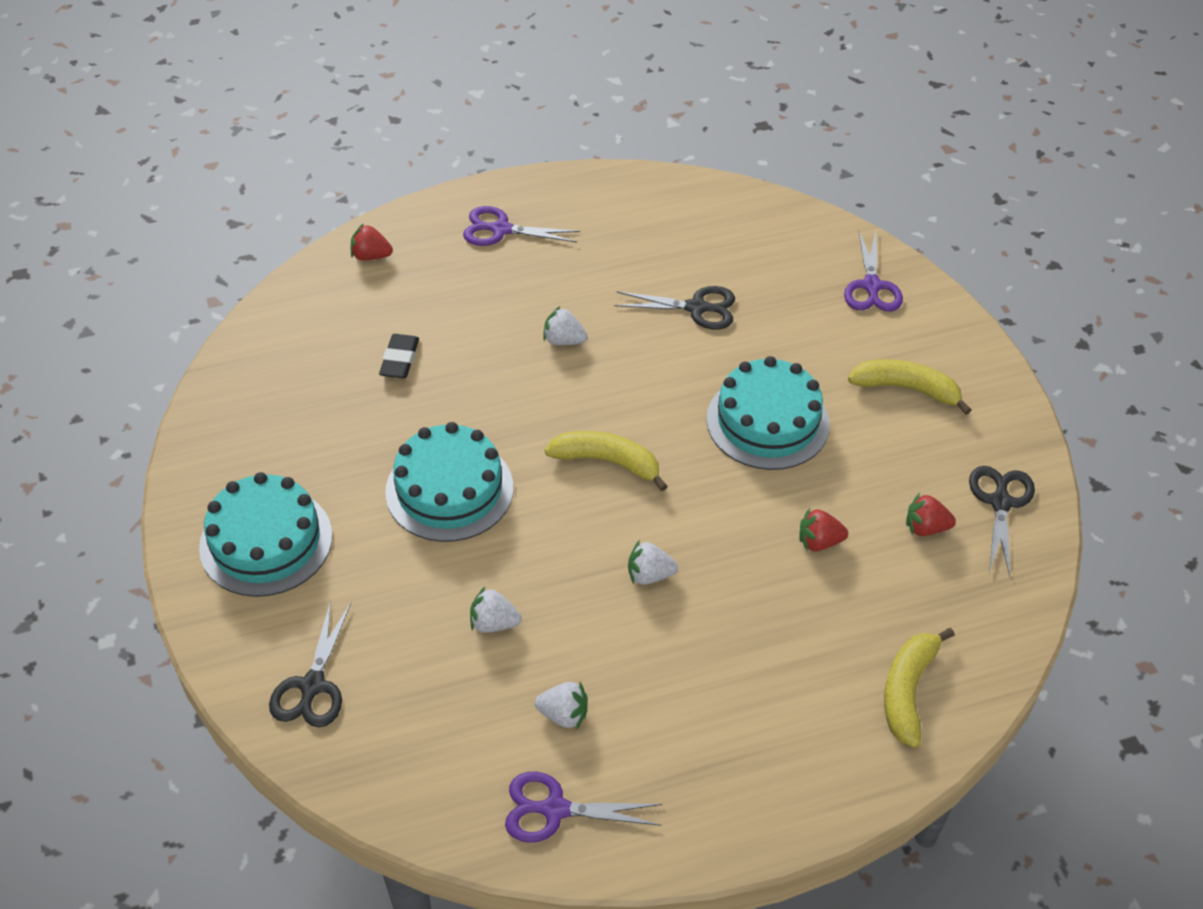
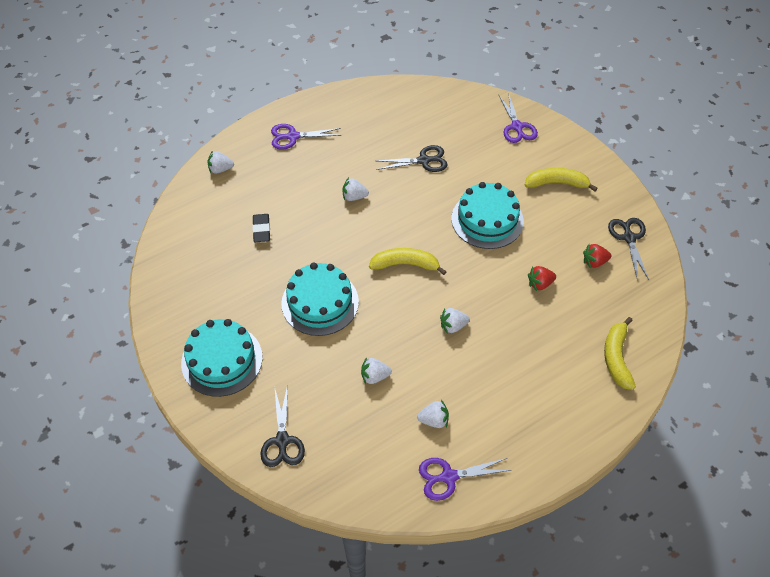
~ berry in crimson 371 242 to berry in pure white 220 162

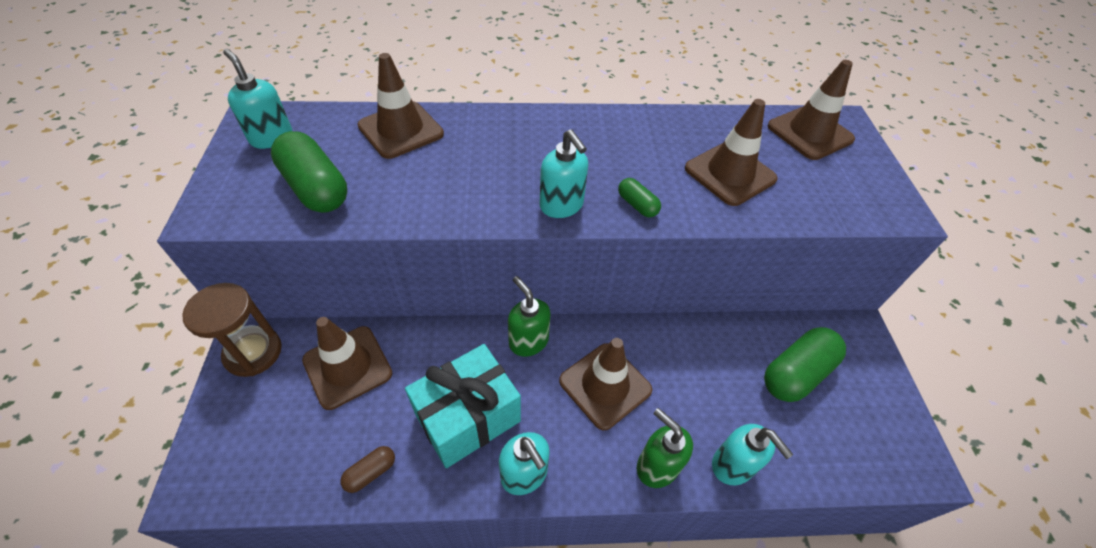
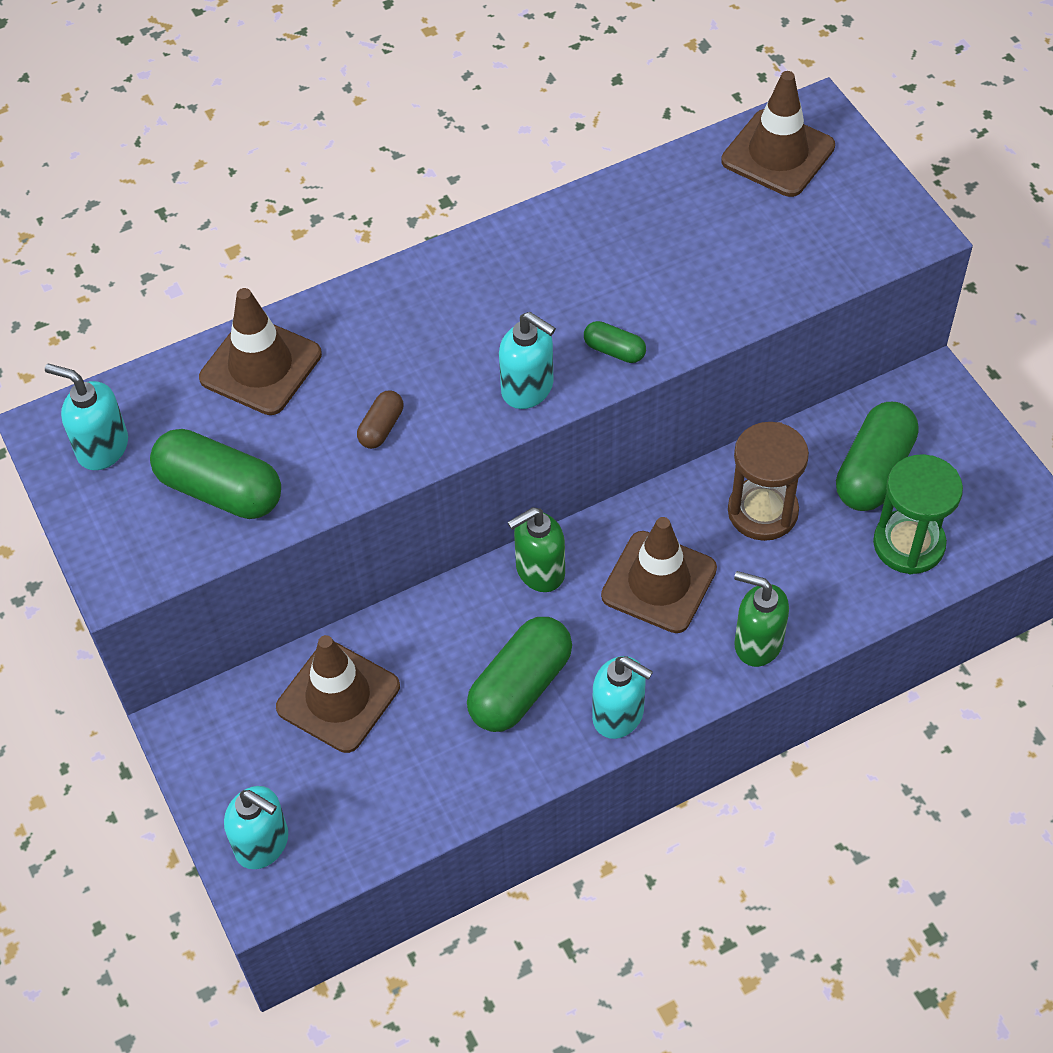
- traffic cone in brown 731 152
~ soap dispenser in leaf-green 529 316 = 536 549 60 degrees counterclockwise
~ hourglass in brown 232 330 to 768 481
~ gift in teal 463 406 to capsule in leaf-green 519 674
~ soap dispenser in teal 752 454 to 256 827
~ capsule in brown 367 469 to 380 420
+ hourglass in leaf-green 918 514

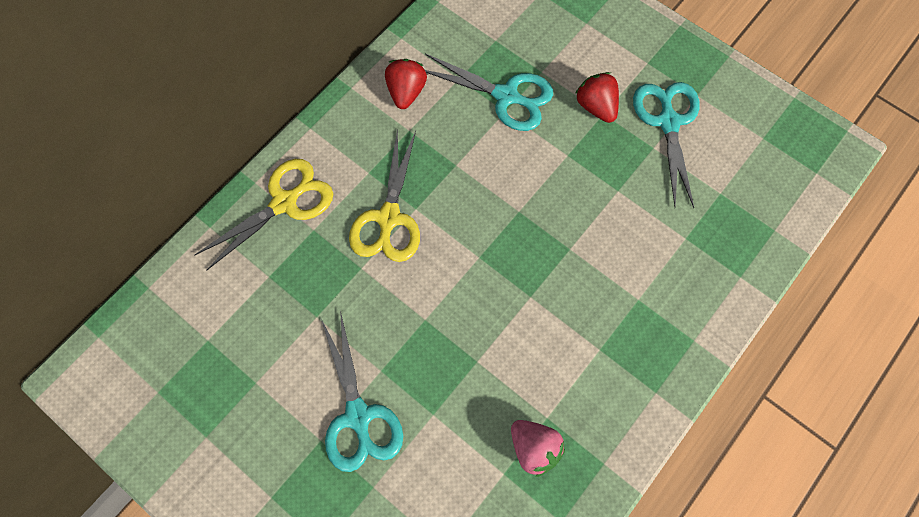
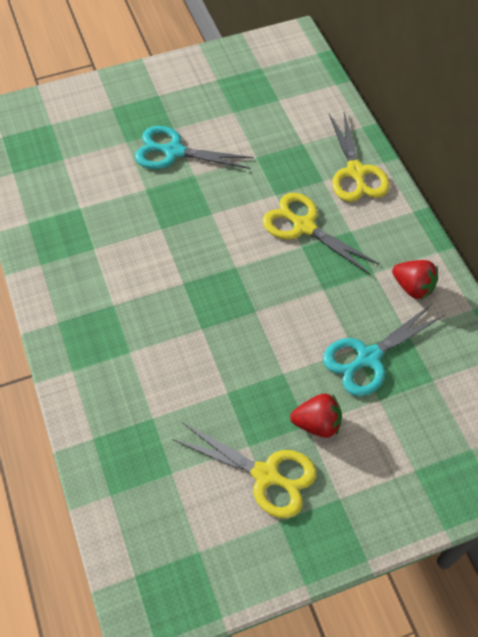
~ shears in teal 666 145 to shears in yellow 245 470
- berry in rosy 538 448

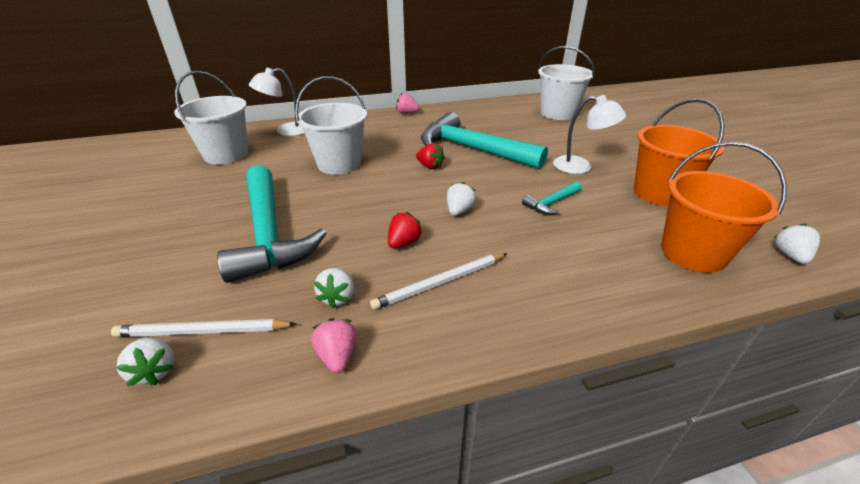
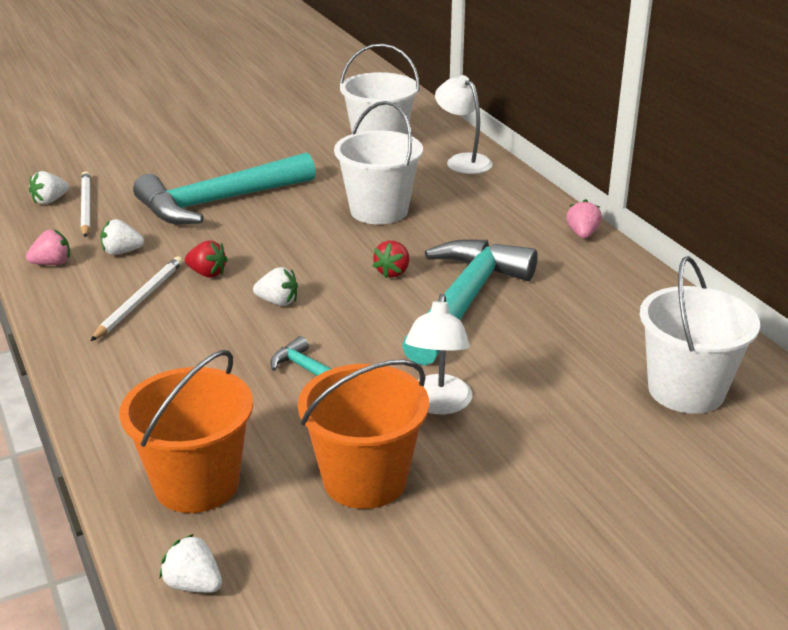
~ berry in pure white 797 243 = 191 563 150 degrees counterclockwise
~ lead pencil in pure white 438 281 = 137 298 60 degrees clockwise

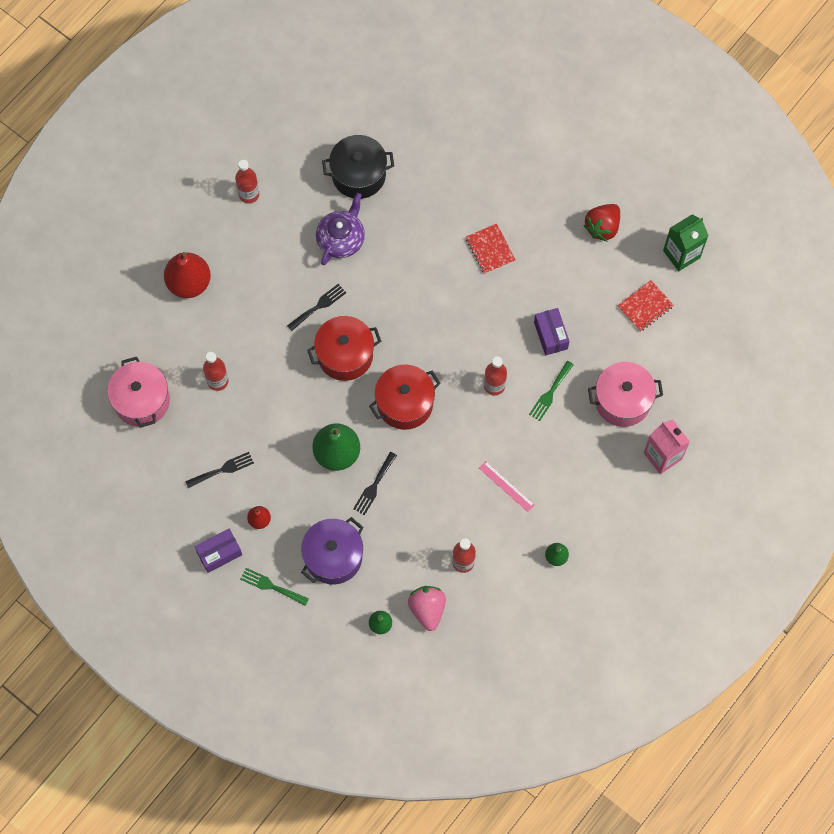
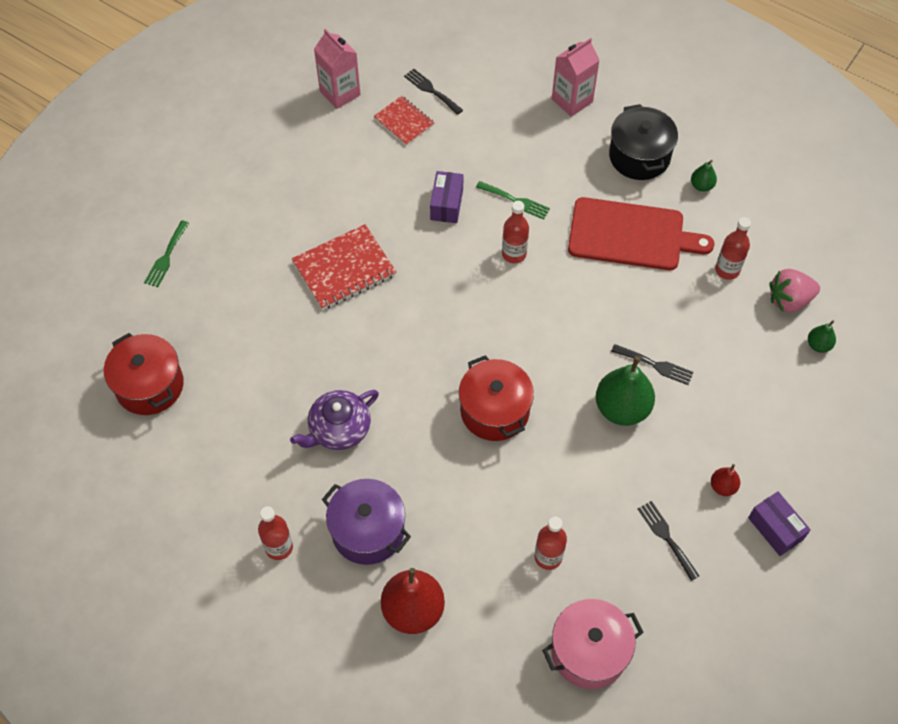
~ cooking pot in black 358 167 to 643 142
~ tea pot in violet 340 229 = 334 420 60 degrees counterclockwise
- berry in crimson 601 223
~ milk carton in leaf-green 686 242 to milk carton in rosy 337 69
~ notebook in crimson 491 249 = 344 267 x1.60
~ dinner fork in black 316 307 to 433 92
~ package in violet 552 332 = 447 197 60 degrees counterclockwise
- cooking pot in rosy 625 394
~ cooking pot in crimson 405 397 to 144 374
~ straightedge in rosy 507 486 to bread board in crimson 641 233
~ cooking pot in violet 332 550 to 366 522
~ dinner fork in leaf-green 274 587 to 166 253

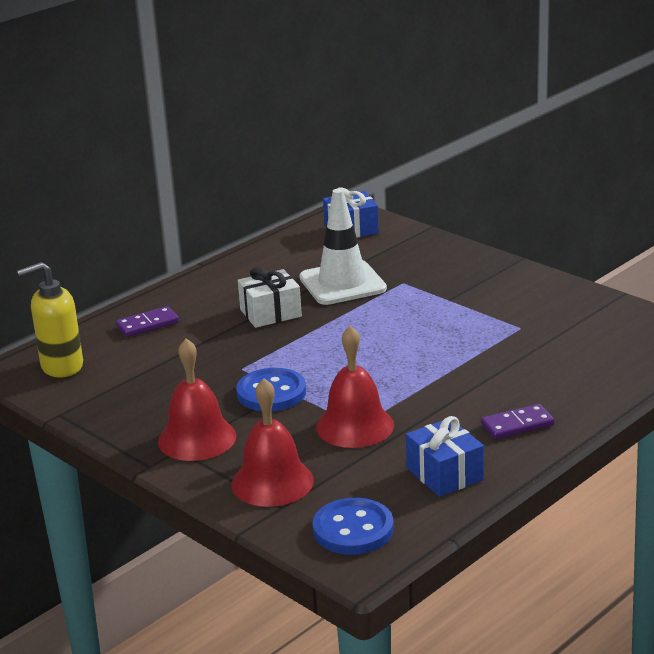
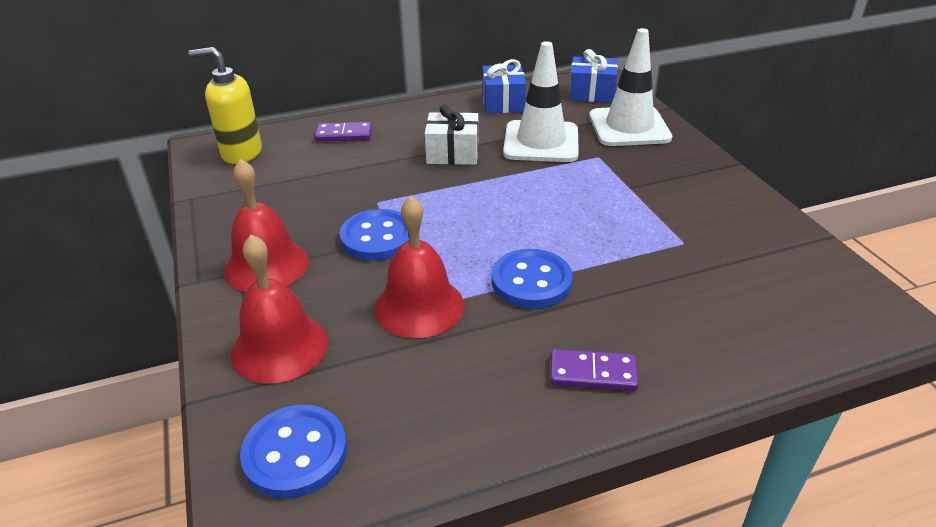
~ gift in blue 445 456 to 504 86
+ traffic cone in pure white 630 87
+ sewing button in blue 532 279

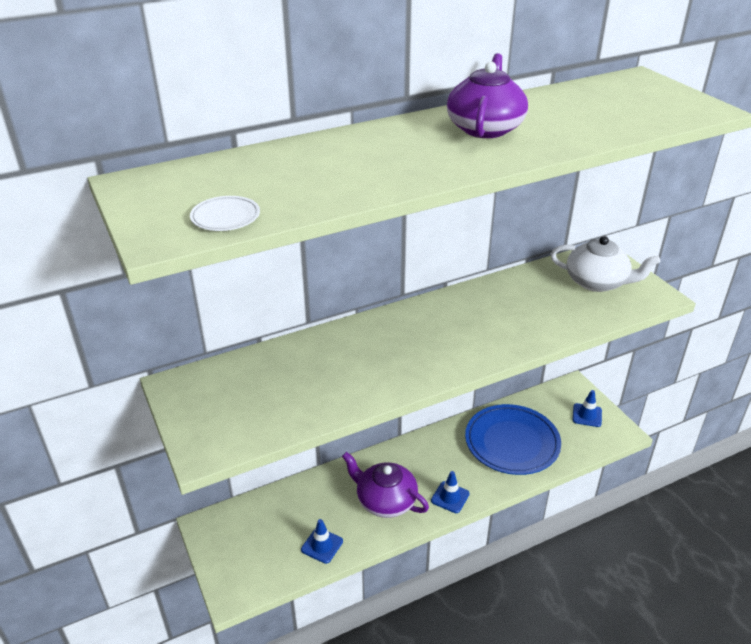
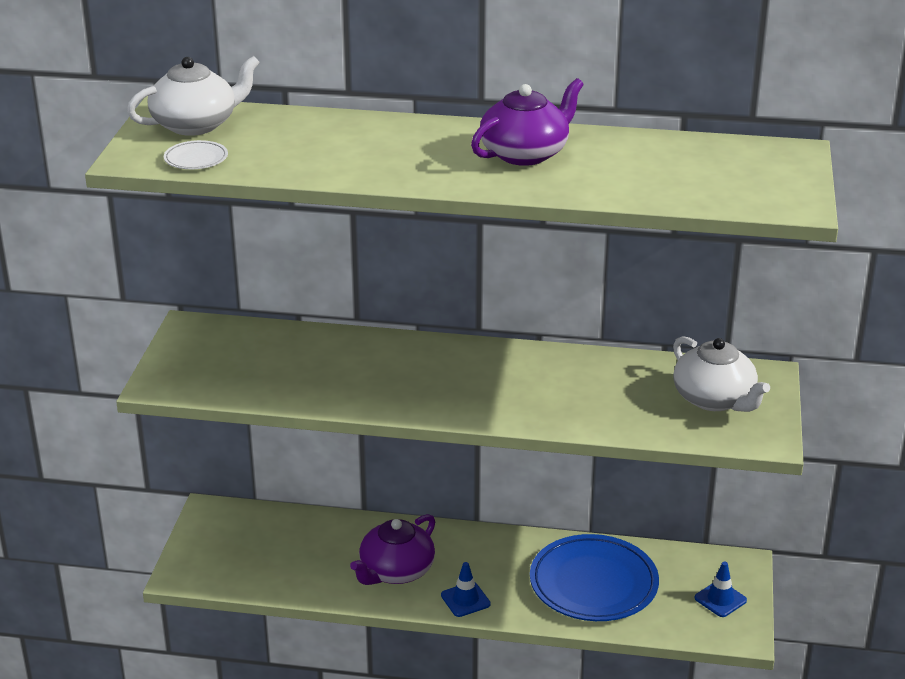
~ tea pot in violet 385 485 = 392 549 120 degrees counterclockwise
- traffic cone in blue 322 541
+ tea pot in pure white 193 96

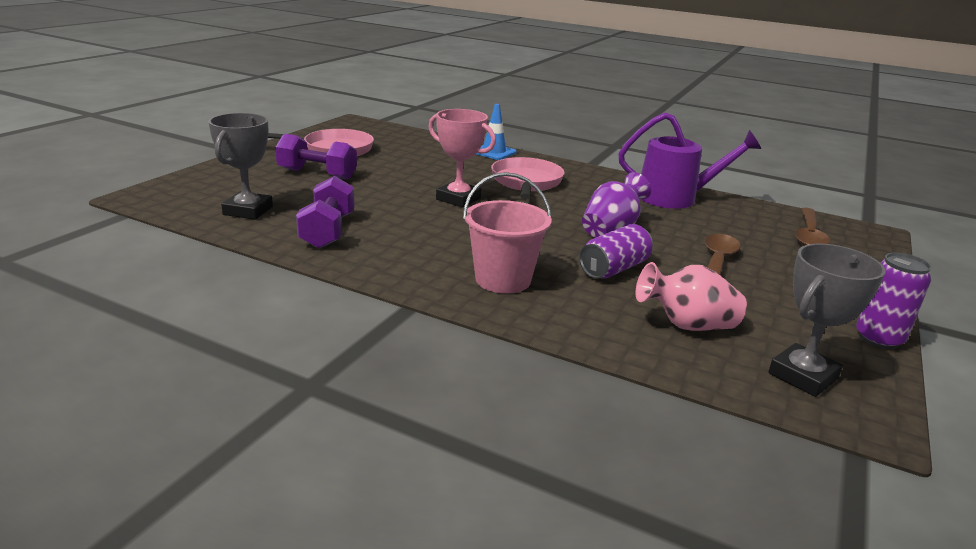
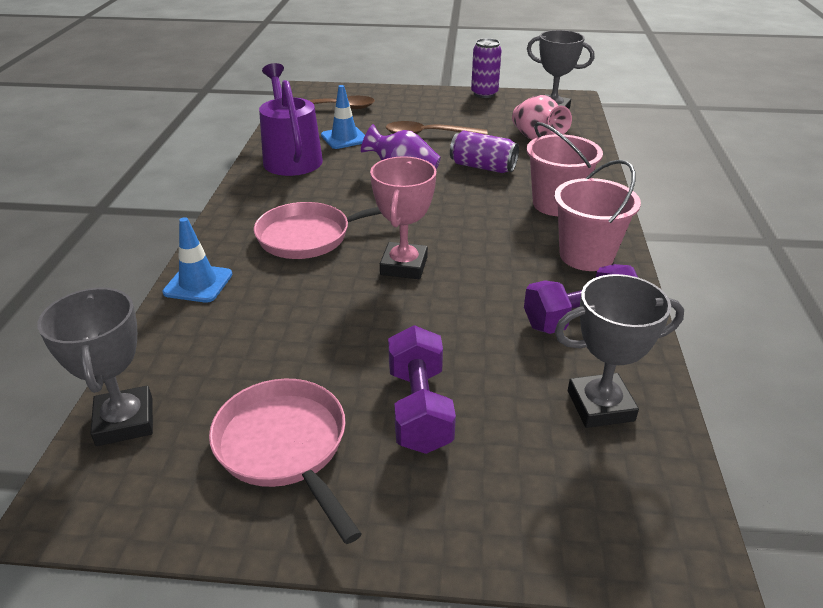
+ traffic cone in blue 343 117
+ bucket in rosy 597 215
+ award cup in grey 95 367

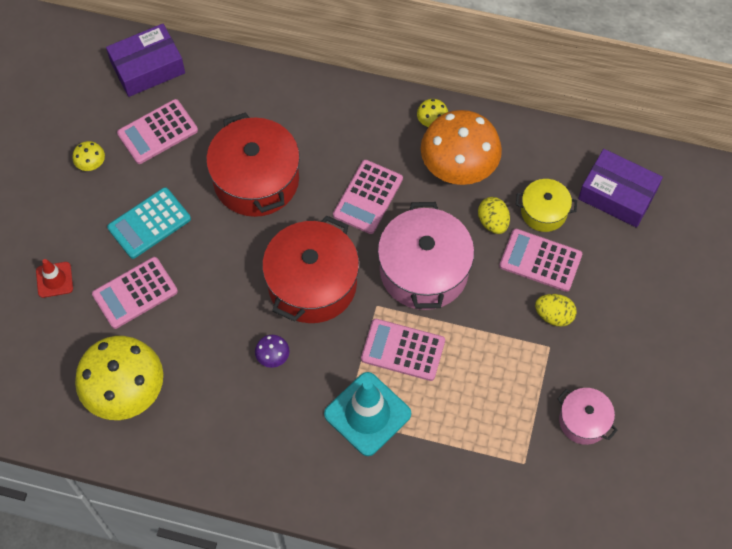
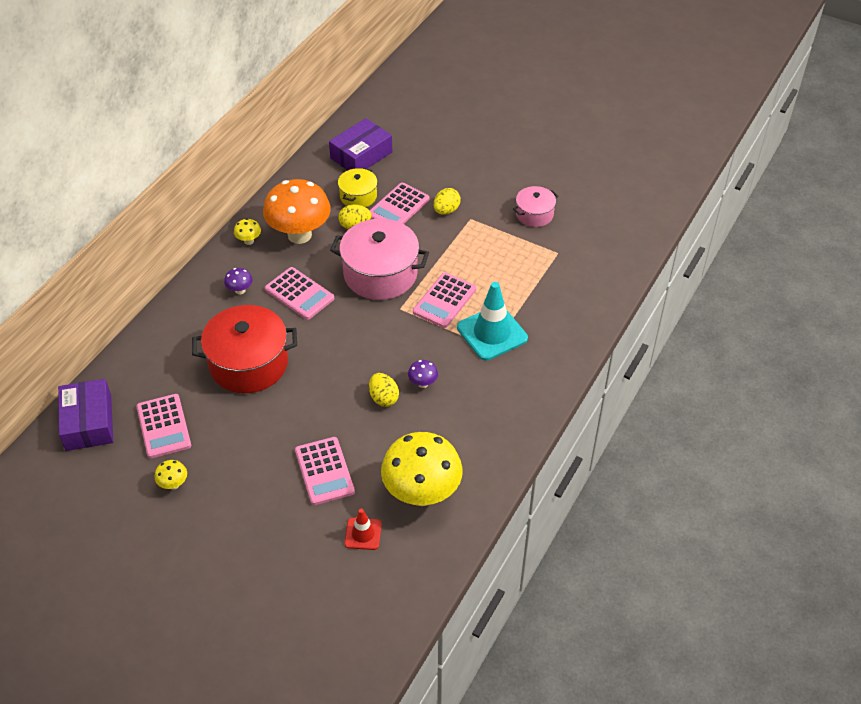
- adding machine in teal 149 223
- cooking pot in crimson 310 269
~ traffic cone in crimson 54 278 to 363 529
+ mushroom in violet 238 281
+ egg in yellow 384 390

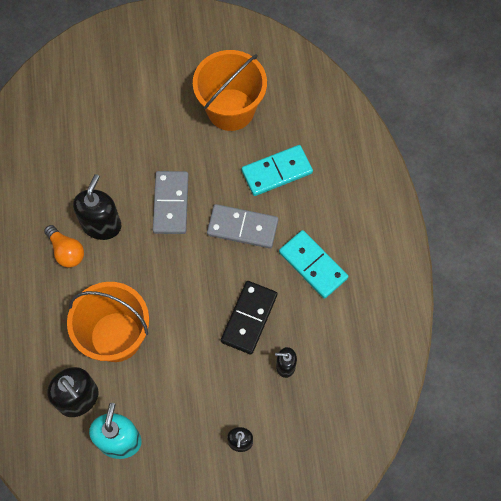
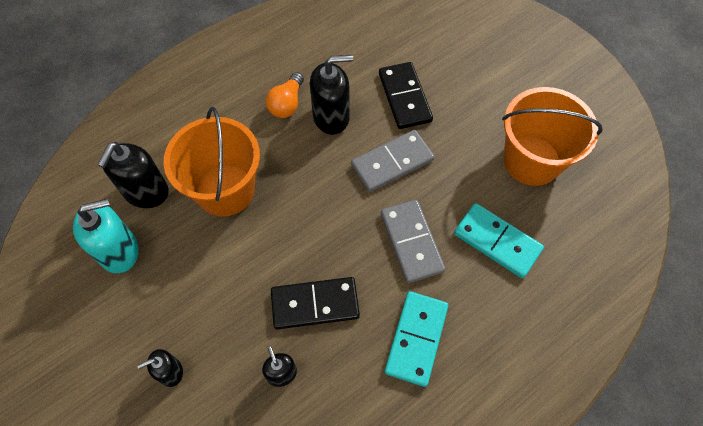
+ domino in black 406 95

